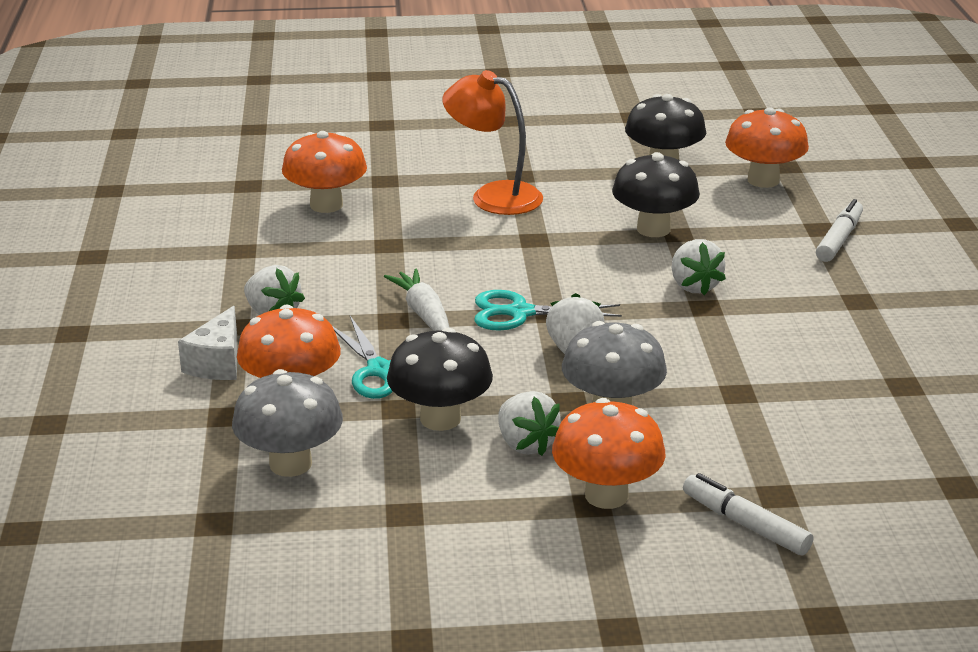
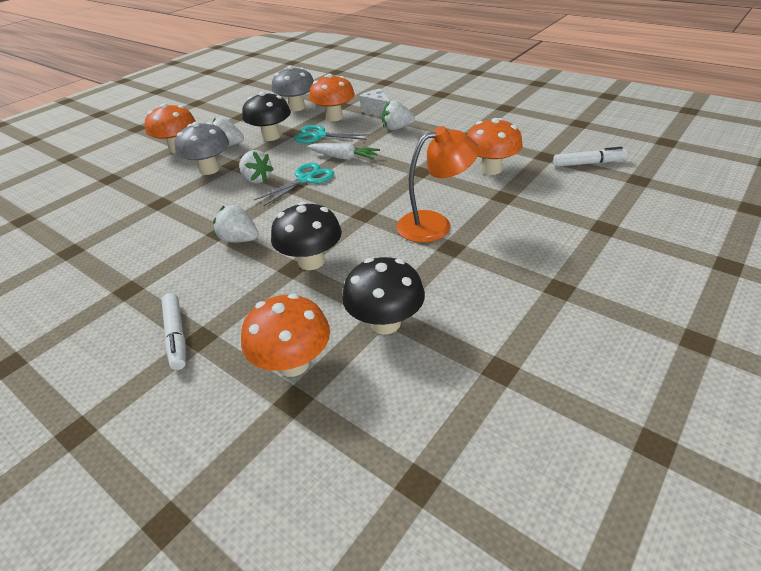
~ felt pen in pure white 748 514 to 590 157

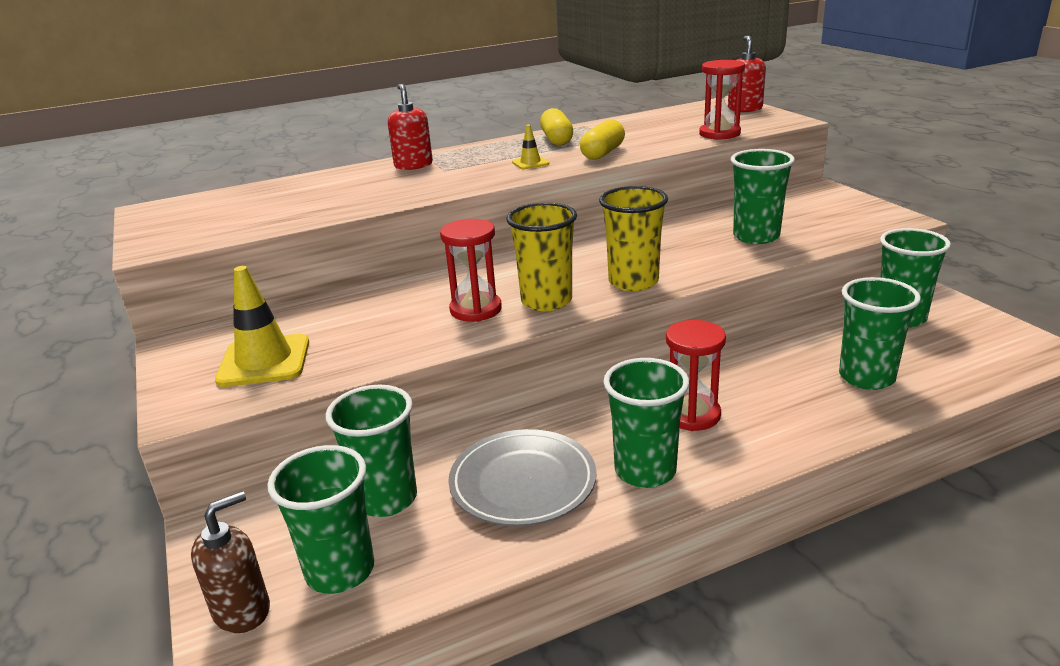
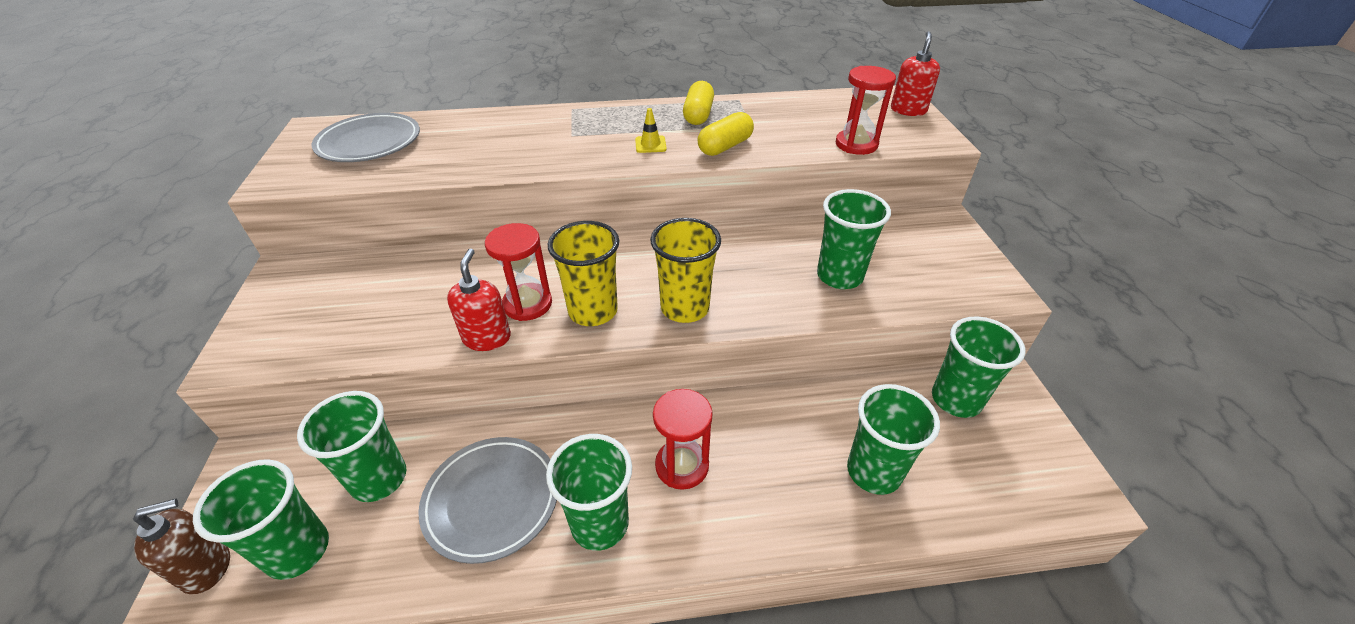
~ soap dispenser in crimson 410 127 to 479 300
- traffic cone in yellow 262 326
+ dinner plate in grey 365 137

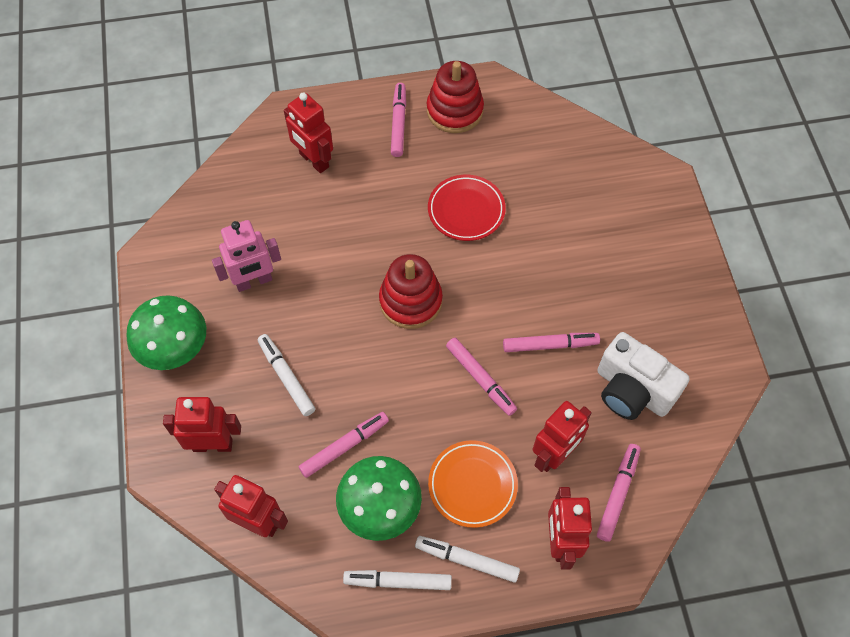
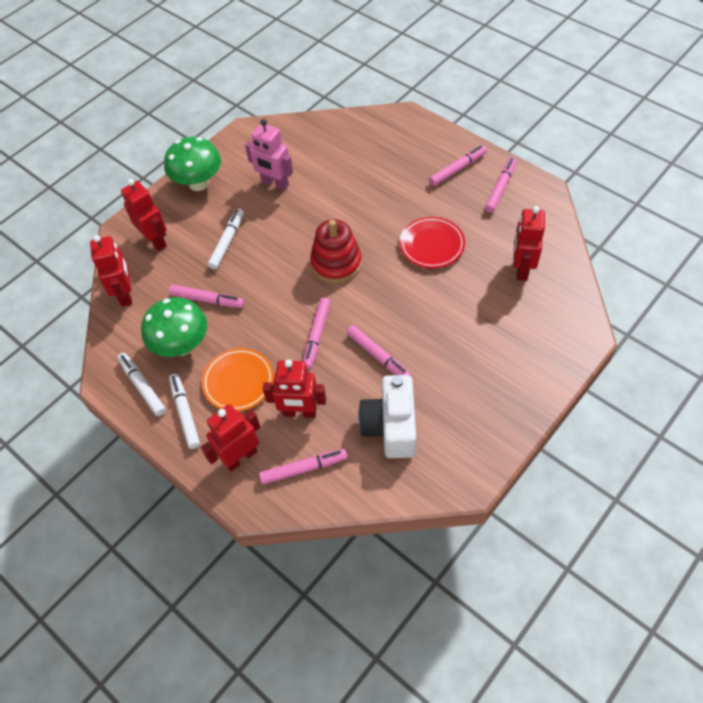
~ stacking rings in crimson 455 97 to felt pen in rosy 501 185
~ toy robot in crimson 308 133 to 529 243

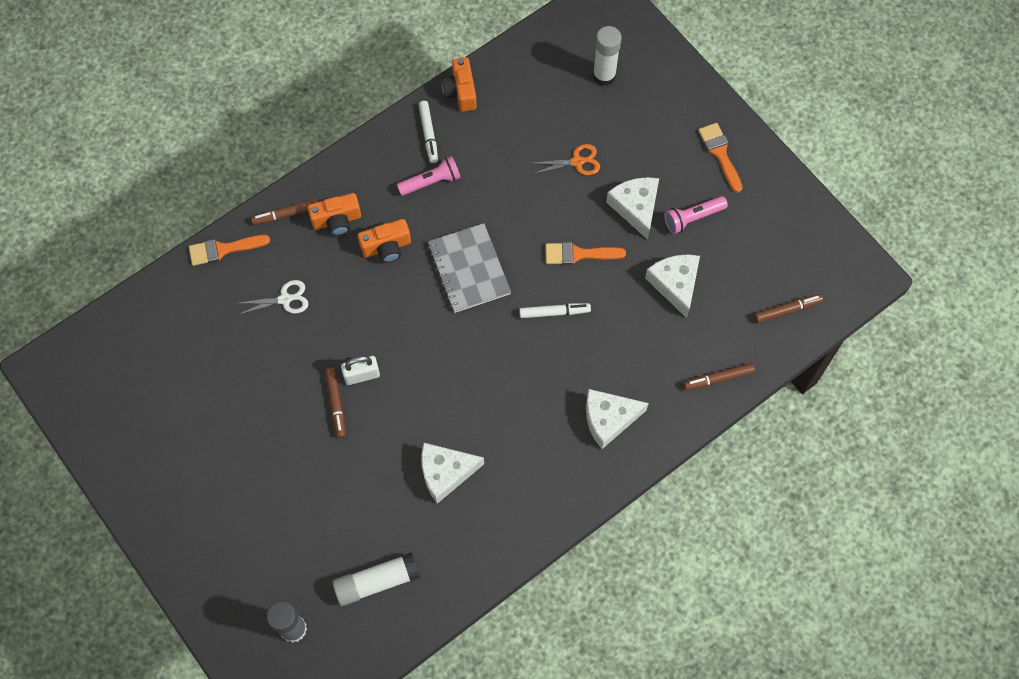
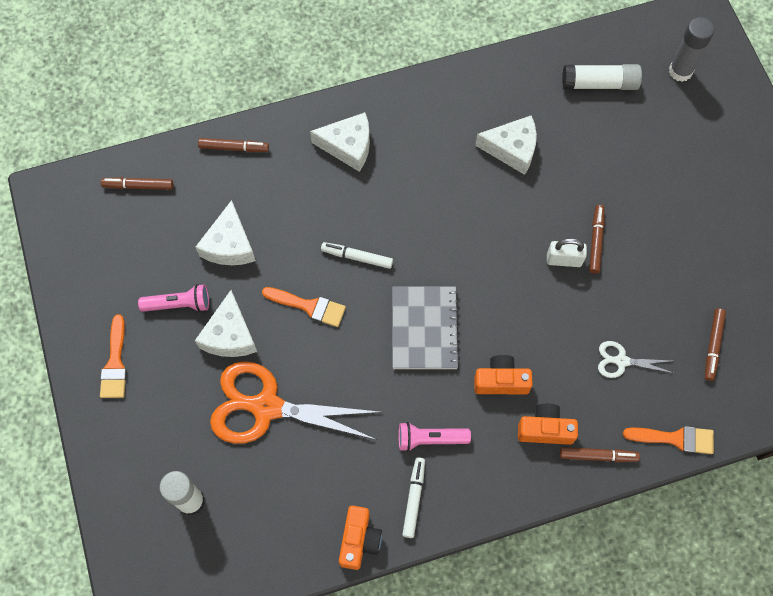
~ shears in orange 566 159 = 295 402 x2.15
+ felt pen in brown 715 344

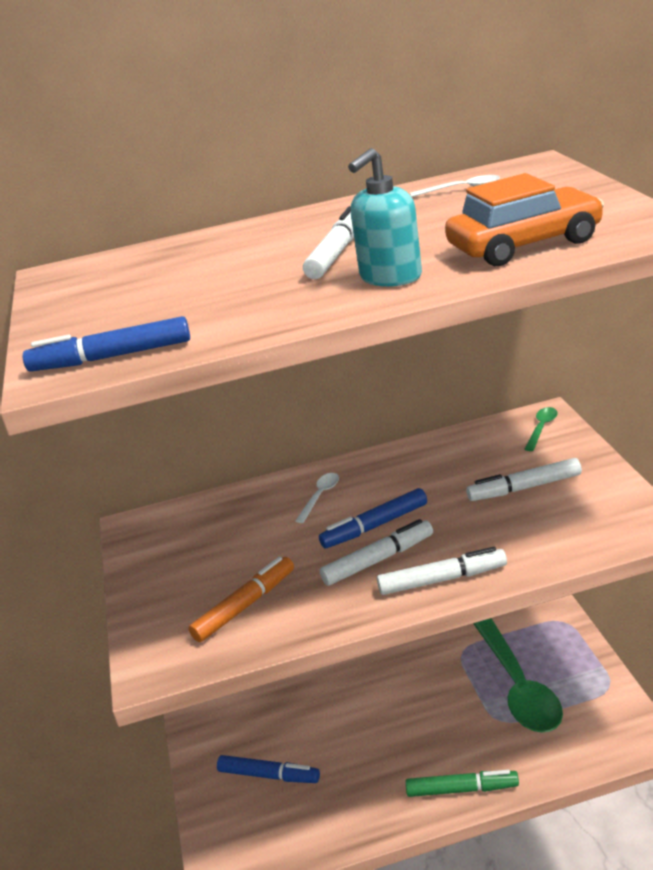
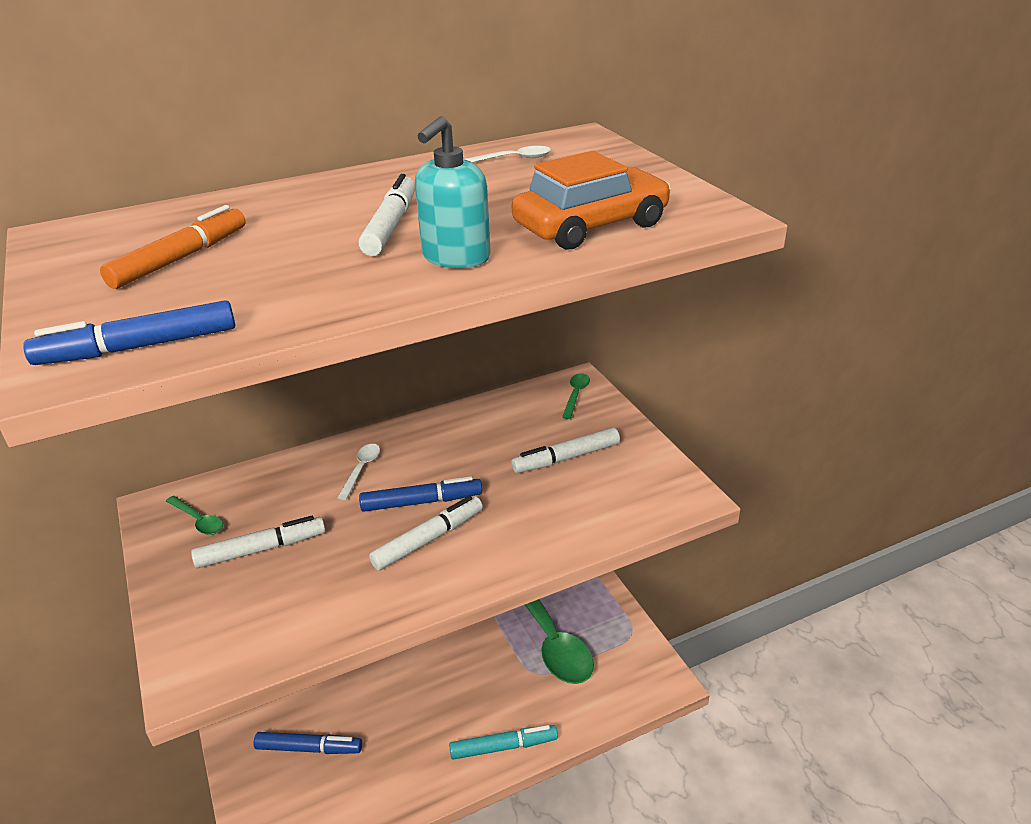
~ felt pen in blue 373 518 = 420 494 150 degrees counterclockwise
~ felt pen in pure white 442 571 to 258 542
~ felt pen in orange 241 599 to 173 247
~ felt pen in leaf-green 462 783 to felt pen in teal 503 742
+ tablespoon in leaf-green 194 515

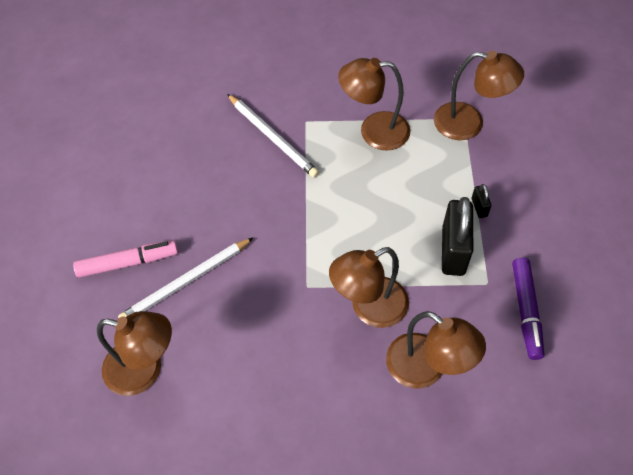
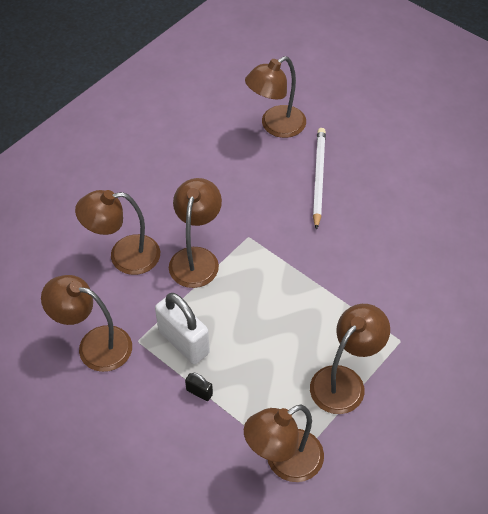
- lead pencil in pure white 273 136
~ lock in black 457 236 to lock in pure white 182 328
- felt pen in rosy 125 259
~ felt pen in violet 528 309 to lamp in brown 86 323

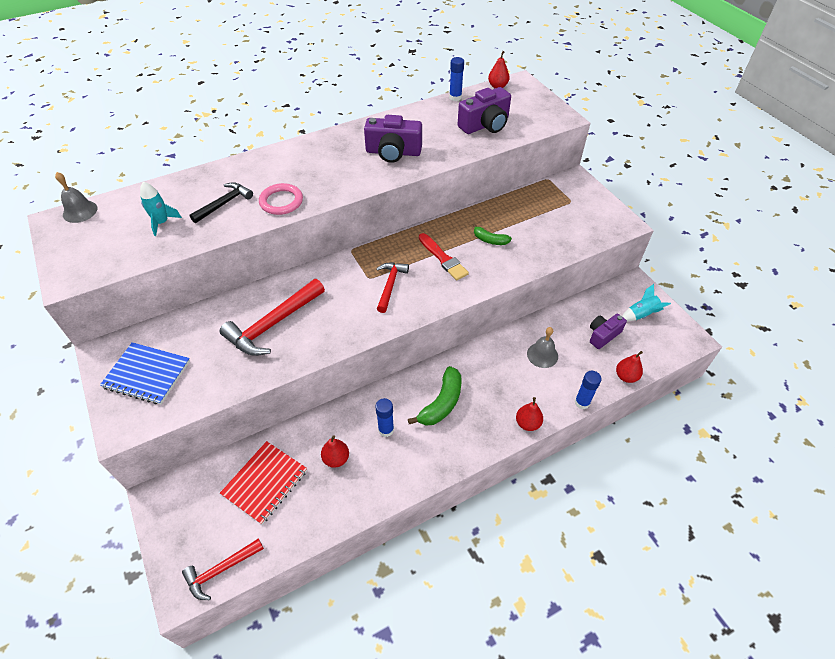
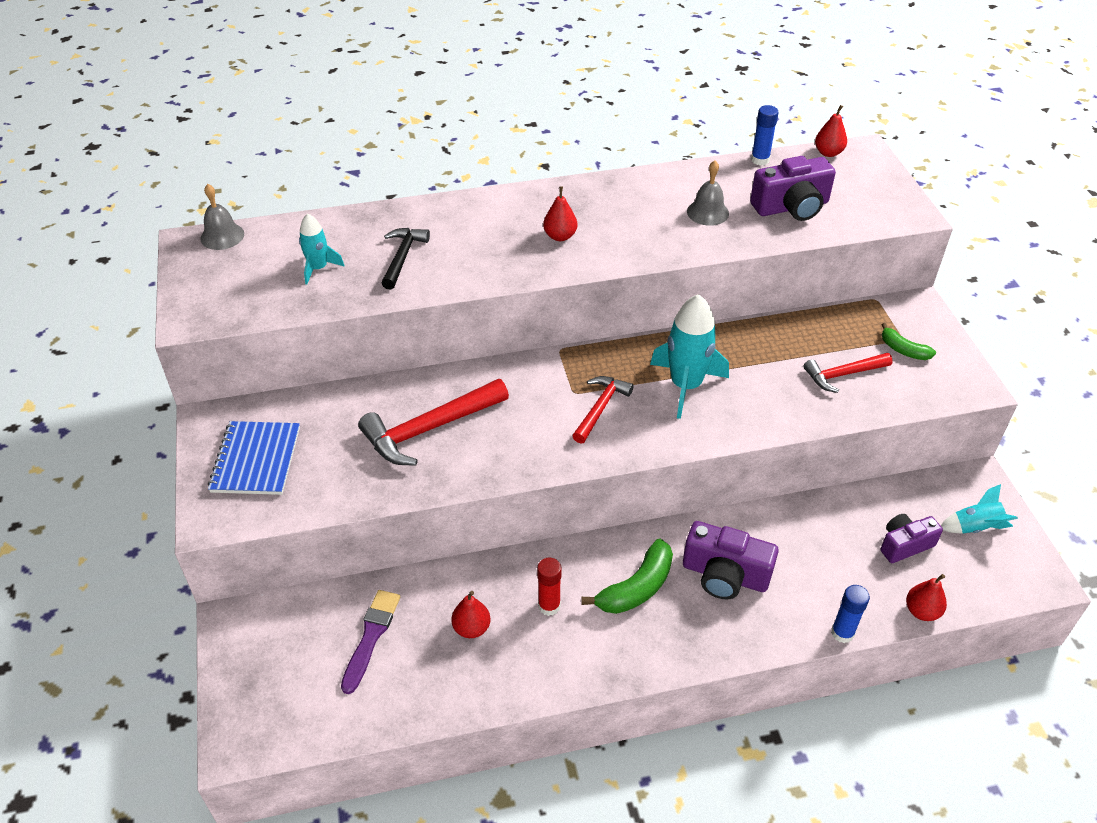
~ camera in violet 393 139 to 731 560
~ claw hammer in black 221 202 = 405 259 45 degrees counterclockwise
- torus in rosy 281 199
~ toy banana in leaf-green 492 234 to 909 341
~ paint brush in crimson 444 256 to rocket in teal 689 356
~ hand bell in grey 542 347 to 708 193
~ notebook in blue 145 373 = 254 458 60 degrees clockwise
~ pear in crimson 529 414 to 560 213
~ glue in blue 384 417 to glue in crimson 549 587
~ notebook in crimson 263 482 to paint brush in violet 370 642
~ claw hammer in crimson 223 569 to 848 373

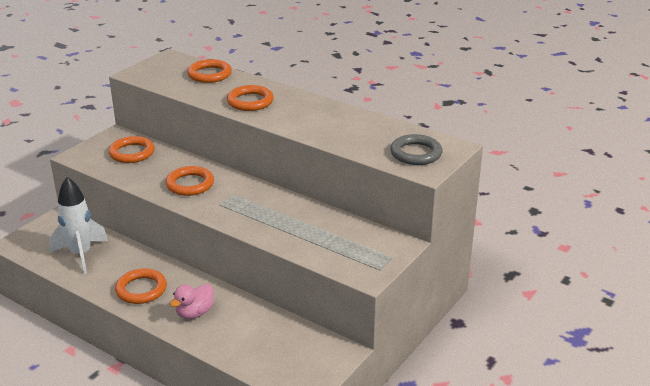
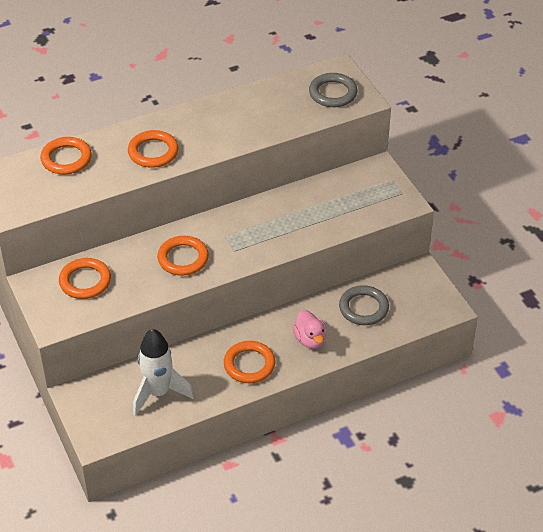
+ torus in grey 364 305

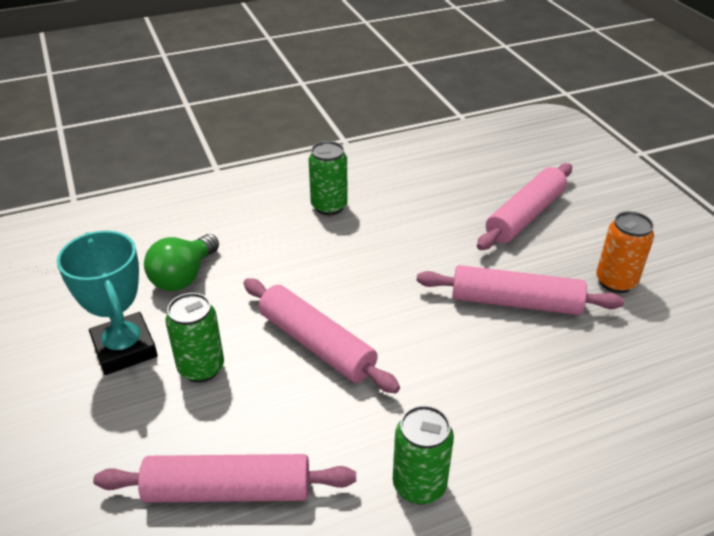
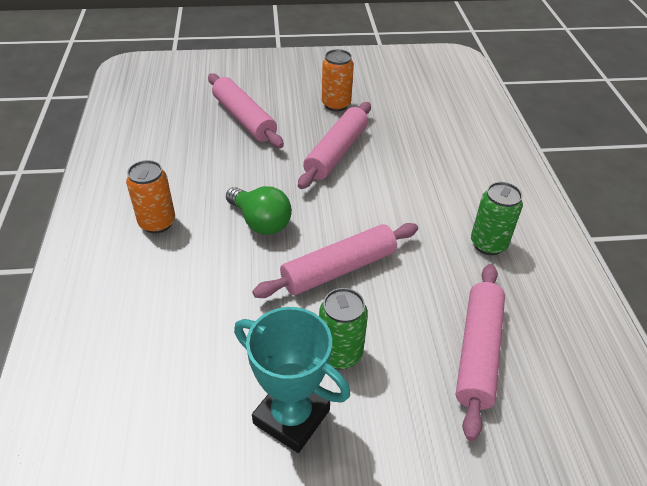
~ soda can in leaf-green 328 178 to soda can in orange 150 197
~ award cup in teal 107 303 = 292 380 45 degrees clockwise
~ lightbulb in leaf-green 181 262 to 259 210

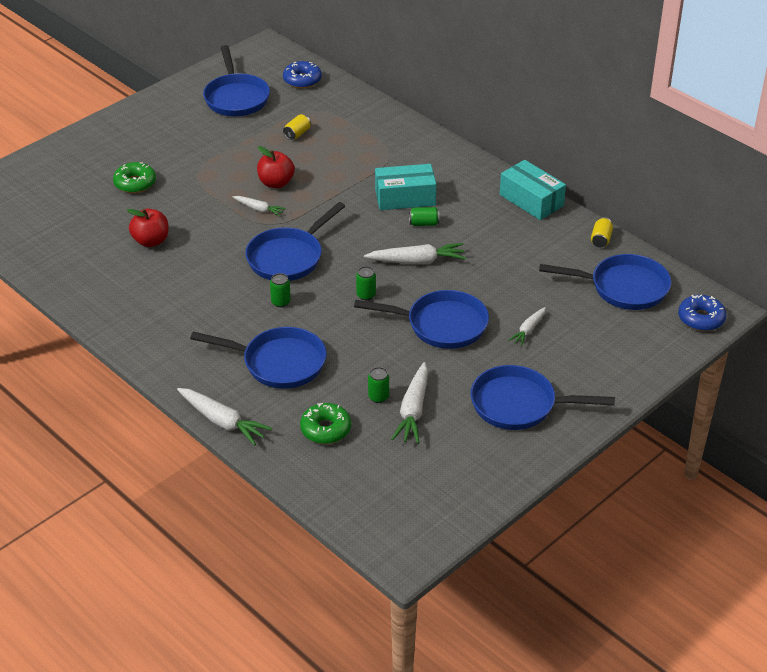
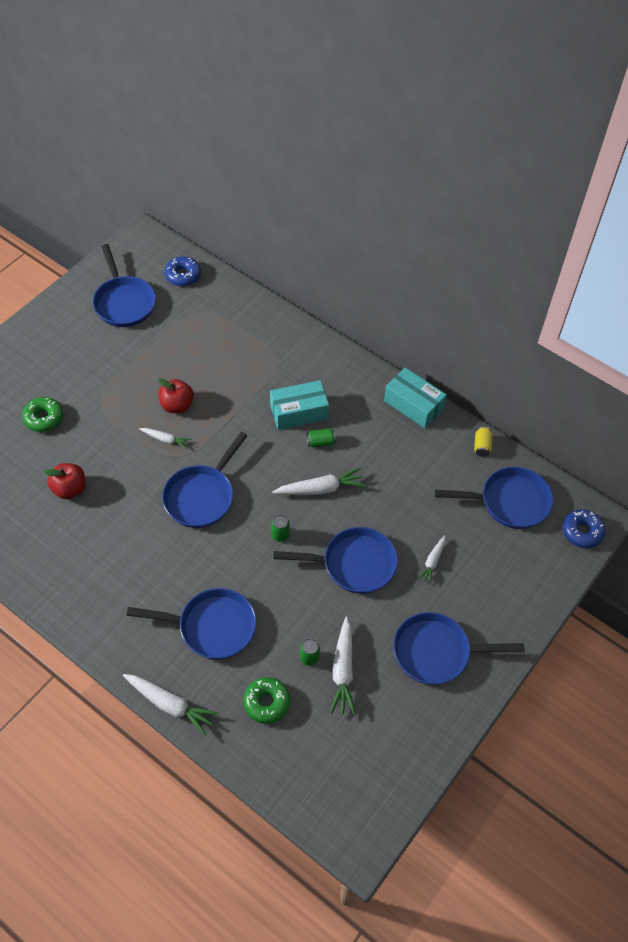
- soda can in yellow 297 127
- soda can in leaf-green 280 290

